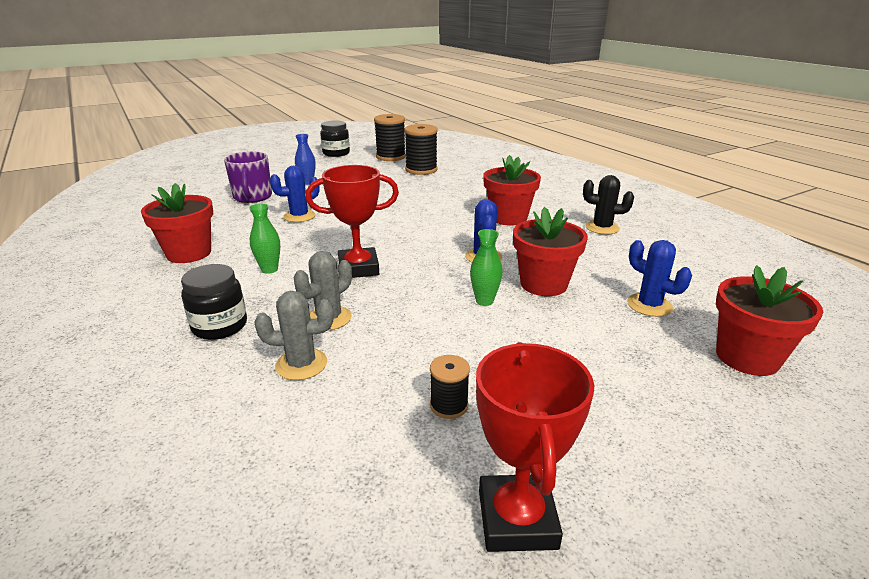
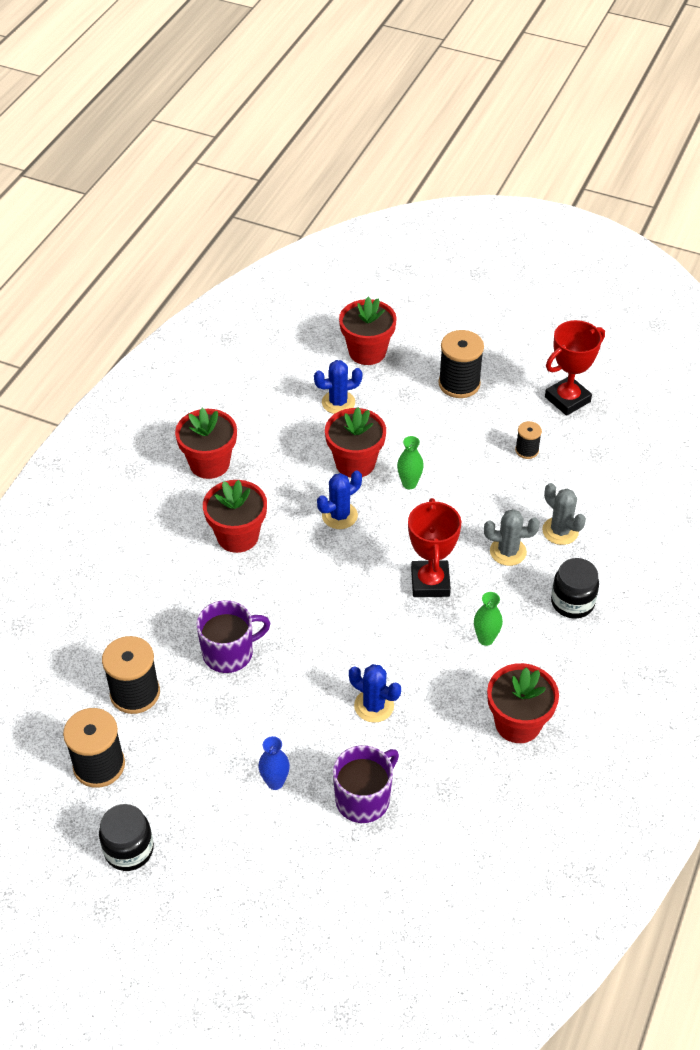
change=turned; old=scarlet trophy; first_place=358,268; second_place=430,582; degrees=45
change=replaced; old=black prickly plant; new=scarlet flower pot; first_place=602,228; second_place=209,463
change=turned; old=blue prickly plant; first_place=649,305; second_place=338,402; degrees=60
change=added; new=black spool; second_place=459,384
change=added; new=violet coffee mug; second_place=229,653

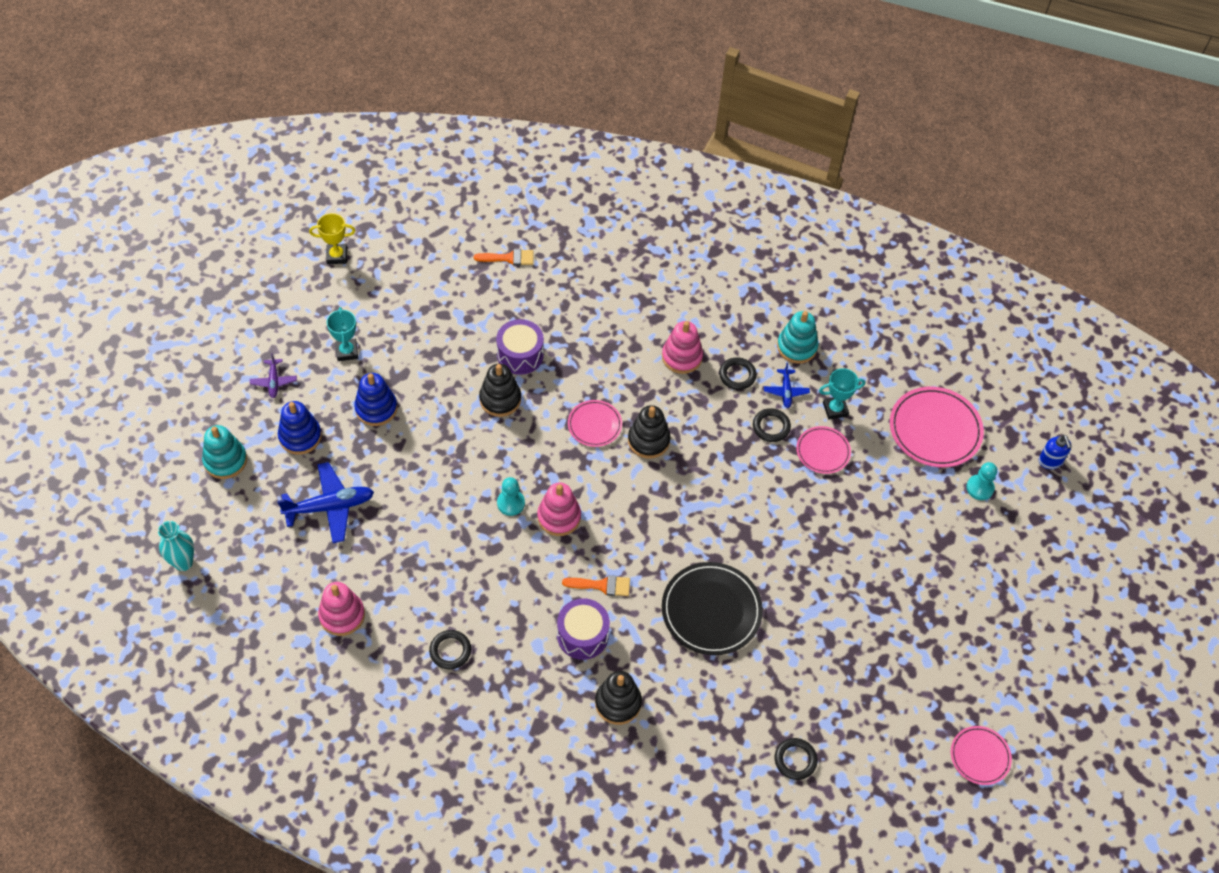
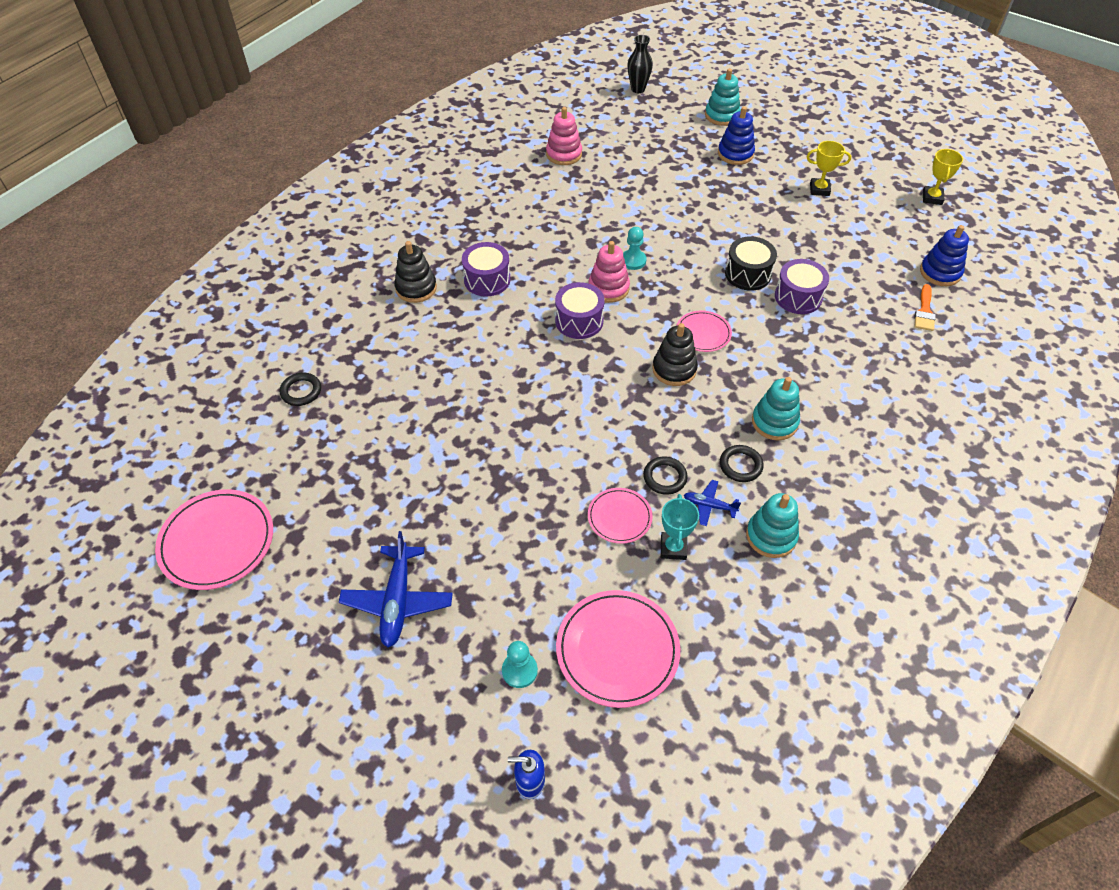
change=recoloured; old=teal trophy; new=yellow trophy; first_place=347,351; second_place=819,189
change=recoloured; old=rosy stacking rings; new=teal stacking rings; first_place=682,357; second_place=774,422
change=removed; old=violet toy plane; first_place=274,381
change=replaced; old=black stacking rings; new=black toy drum; first_place=500,399; second_place=748,274
change=moved; old=blue stacking rings; first_place=376,408; second_place=940,272
change=moved; old=blue toy plane; first_place=330,507; second_place=397,601
change=recoloured; old=teal flower vase; new=black flower vase; first_place=183,562; second_place=638,89
change=removed; old=black flat dish; first_place=711,610
change=removed; old=orange paintbrush; first_place=602,585
change=removed; old=black ring; first_place=450,651
change=resized; old=rosy flat dish; first_place=980,756; second_place=217,541; factor=1.73
change=added; new=violet toy drum; second_place=579,321

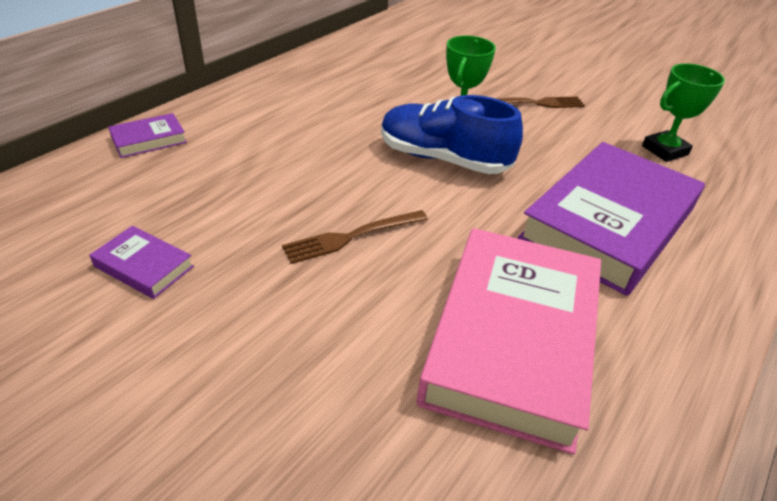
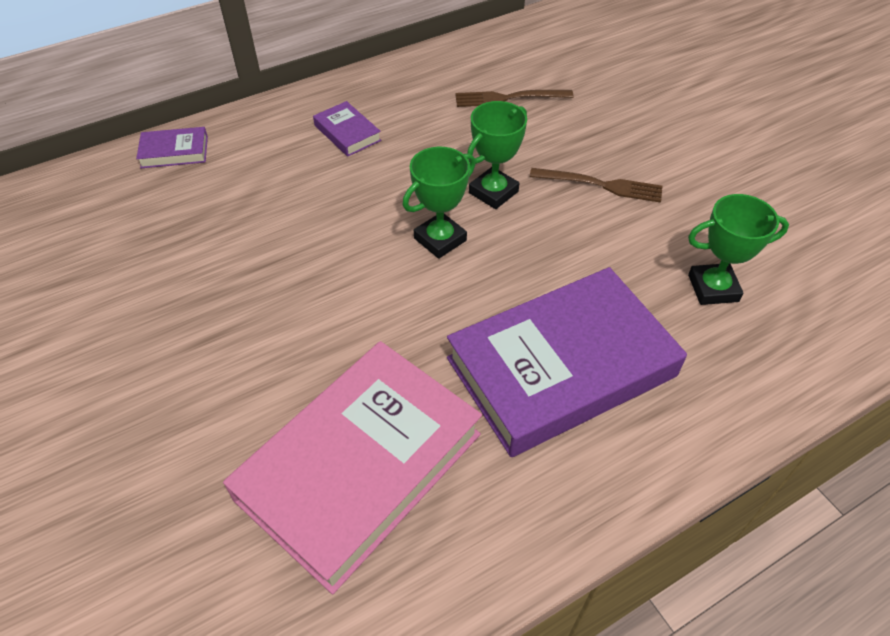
change=replaced; old=blue sneaker; new=emerald trophy; first_place=443,159; second_place=440,239
change=moved; old=dark brown dinner fork; first_place=350,237; second_place=507,98
change=moved; old=violet hardcover; first_place=144,266; second_place=347,133

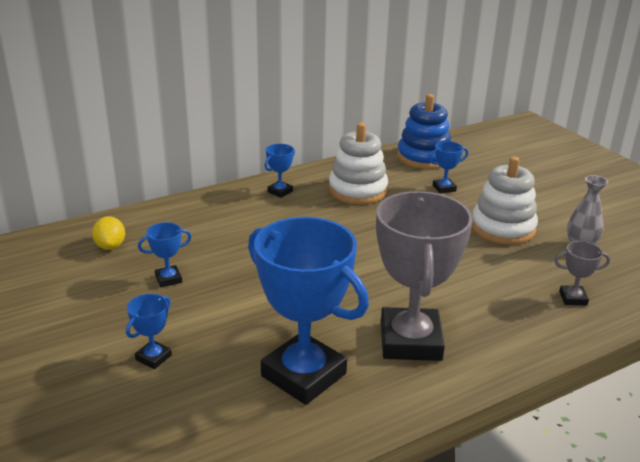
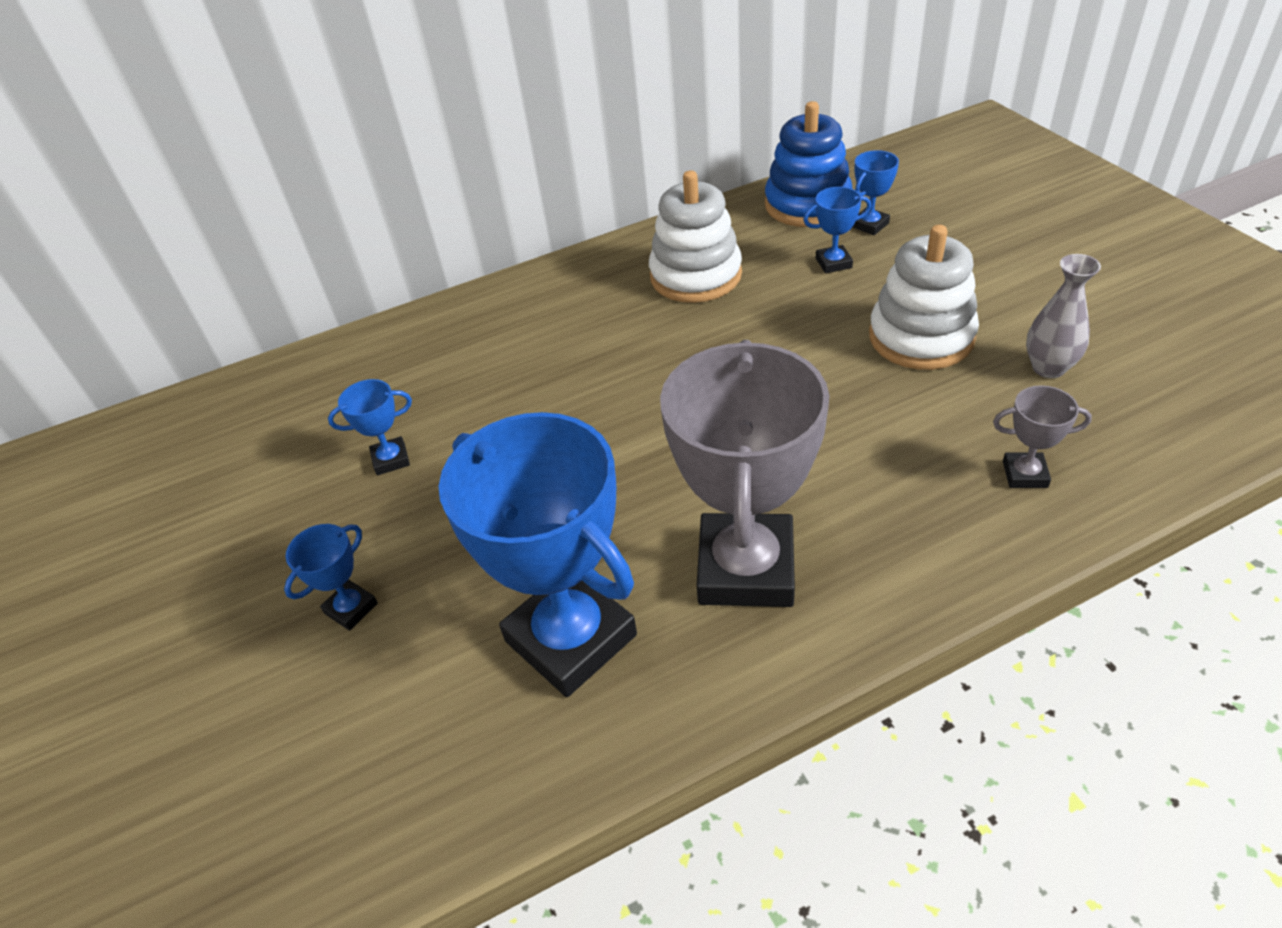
change=moved; old=blue trophy; first_place=280,191; second_place=870,225
change=removed; old=yellow citrus fruit; first_place=110,246

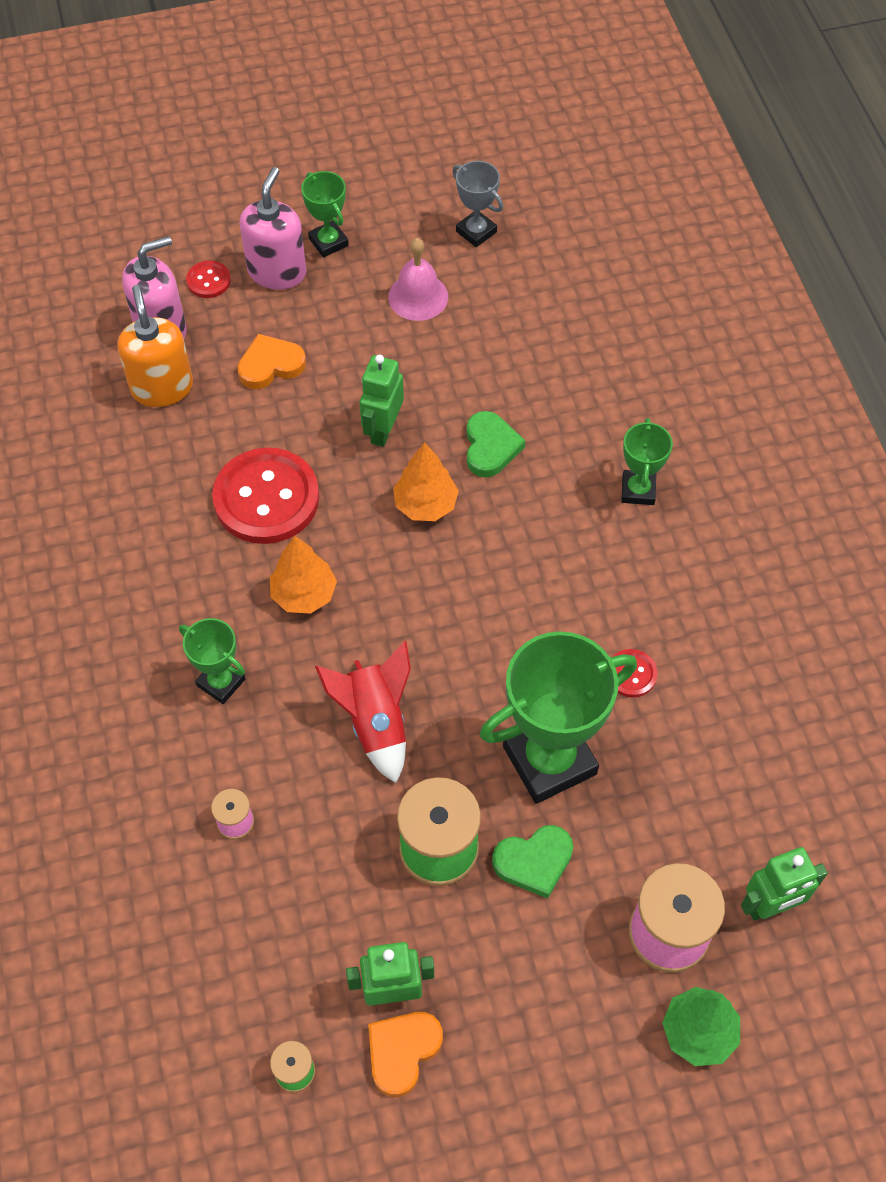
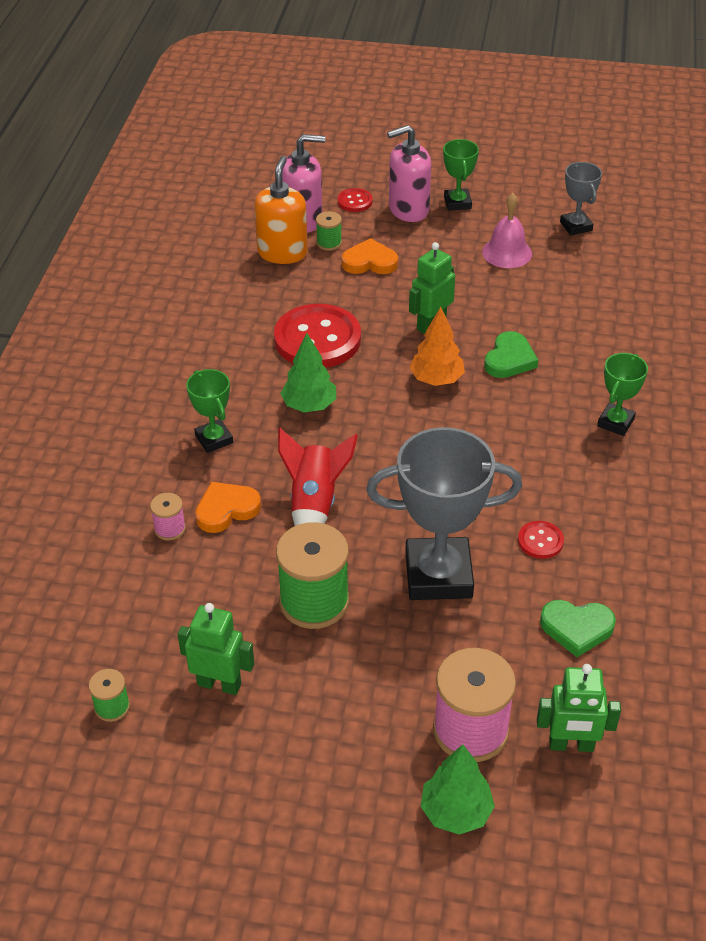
change=turned; old=rosy pump bottle; first_place=277,272; second_place=408,209; degrees=-150
change=recoloured; old=orange fir tree; new=emerald fir tree; first_place=304,594; second_place=309,405
change=recoloured; old=emerald trophy; new=gray trophy; first_place=549,760; second_place=438,575
change=moved; old=emerald love heart; first_place=534,861; second_place=576,628
change=moved; old=orange love heart; first_place=402,1051; second_place=226,510
change=added; new=emerald spool; second_place=329,243

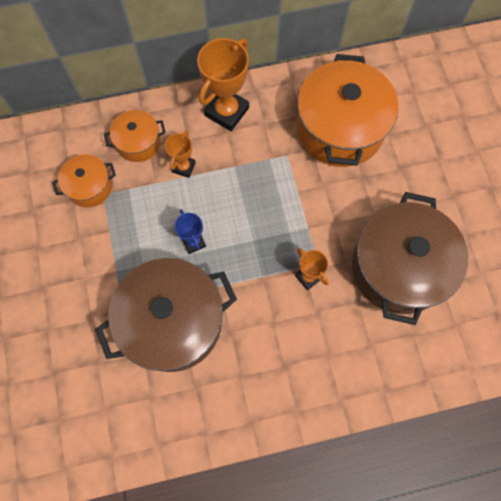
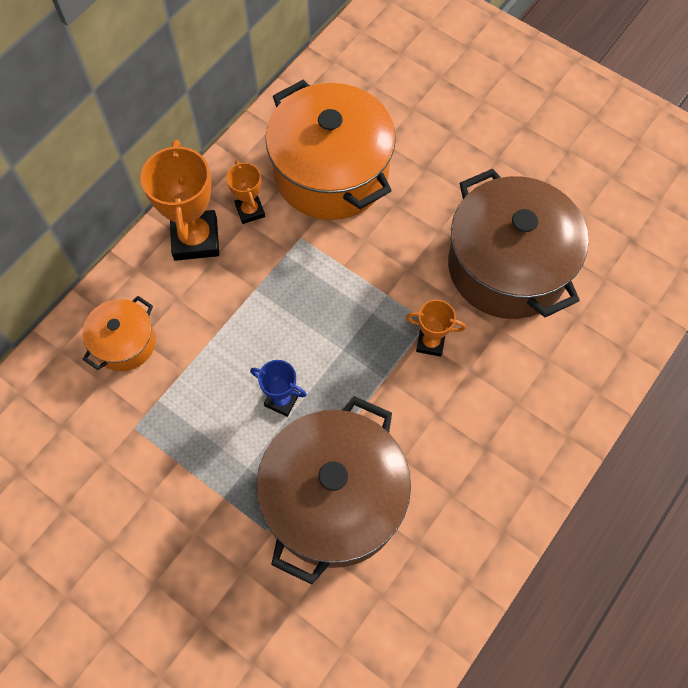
change=moved; old=orange trophy; first_place=184,167; second_place=250,211
change=removed; old=orange stockpot; first_place=89,187

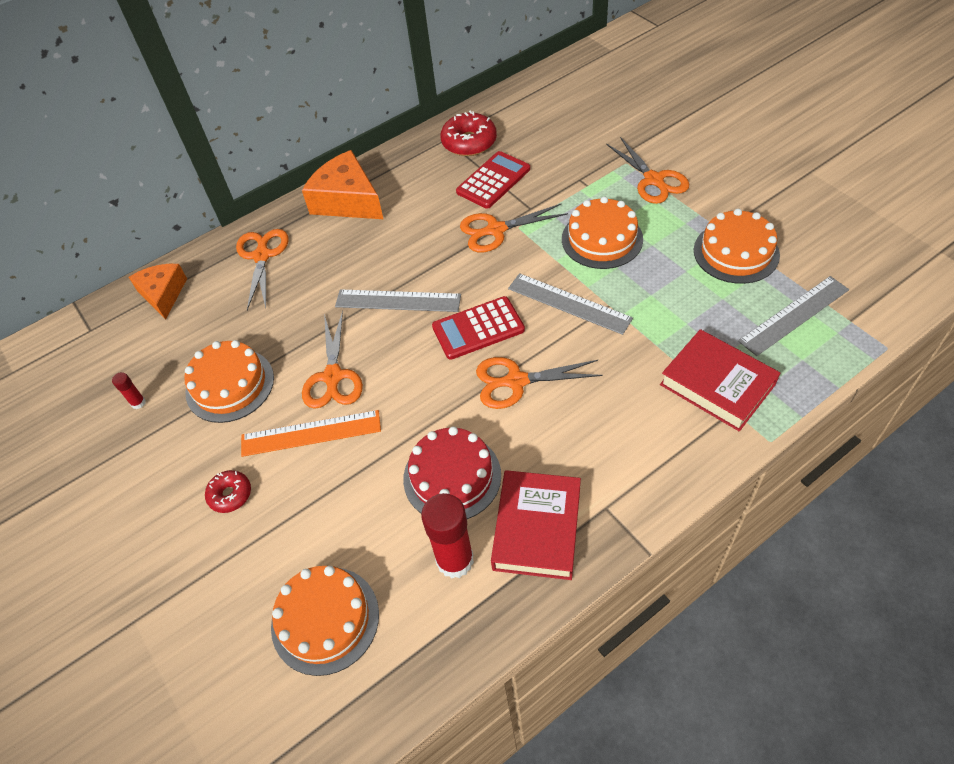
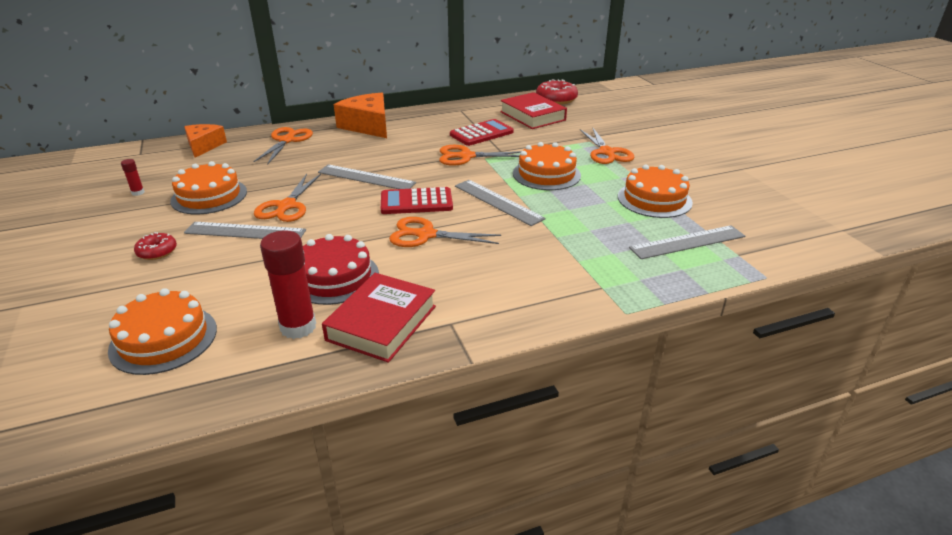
change=moved; old=scarlet donut; first_place=469,142; second_place=556,99
change=moved; old=scarlet hardcover; first_place=717,384; second_place=532,116
change=recoloured; old=orange straightedge; new=gray straightedge; first_place=311,433; second_place=245,232

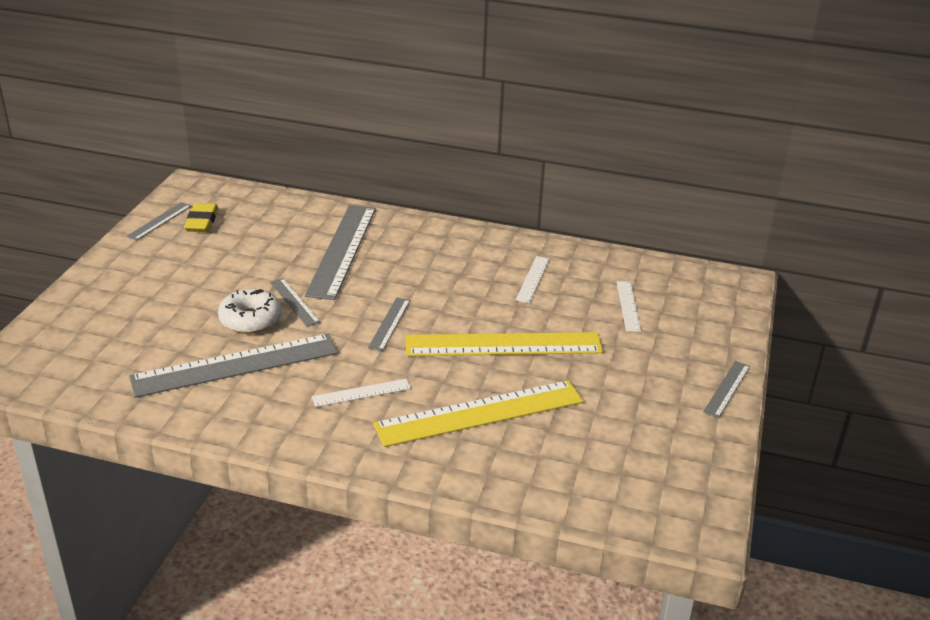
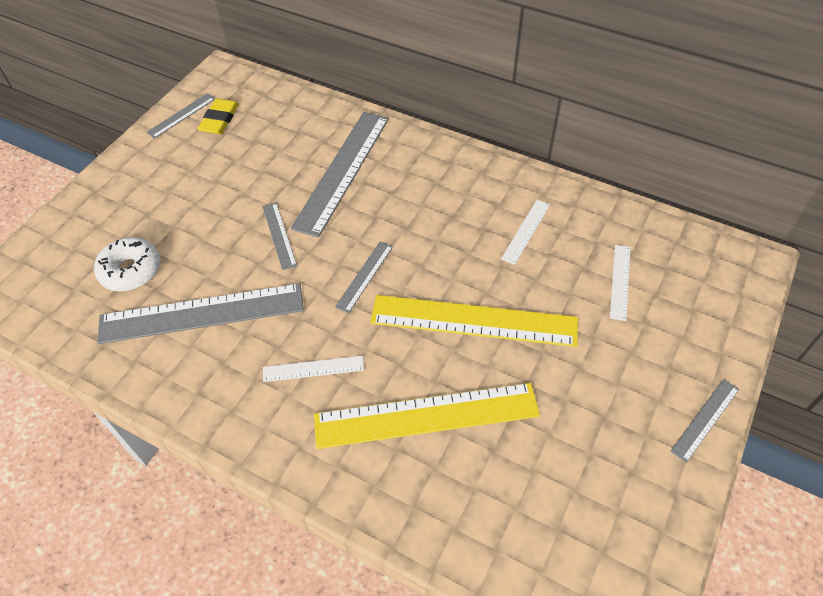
change=moved; old=white donut; first_place=250,320; second_place=131,270

